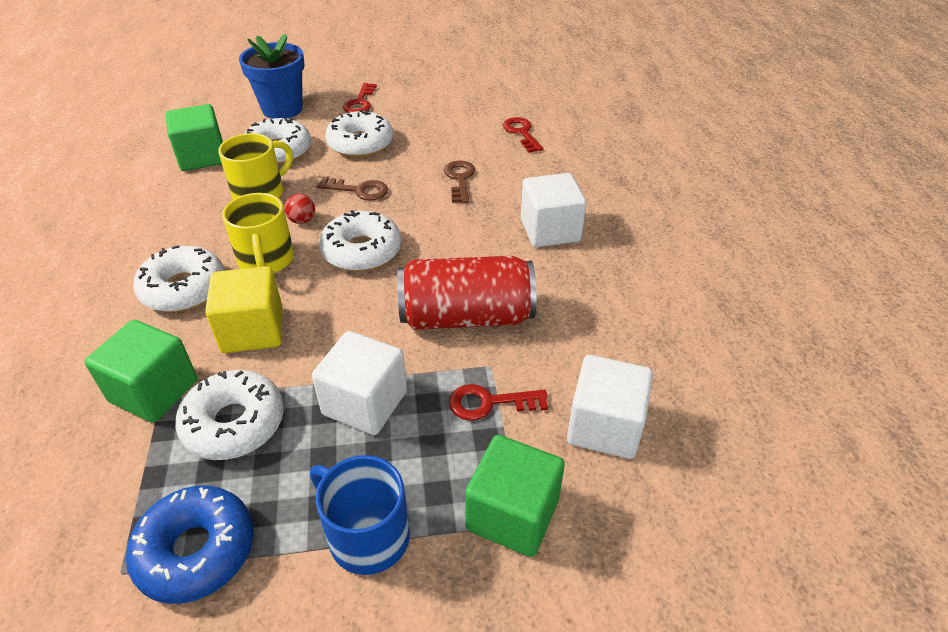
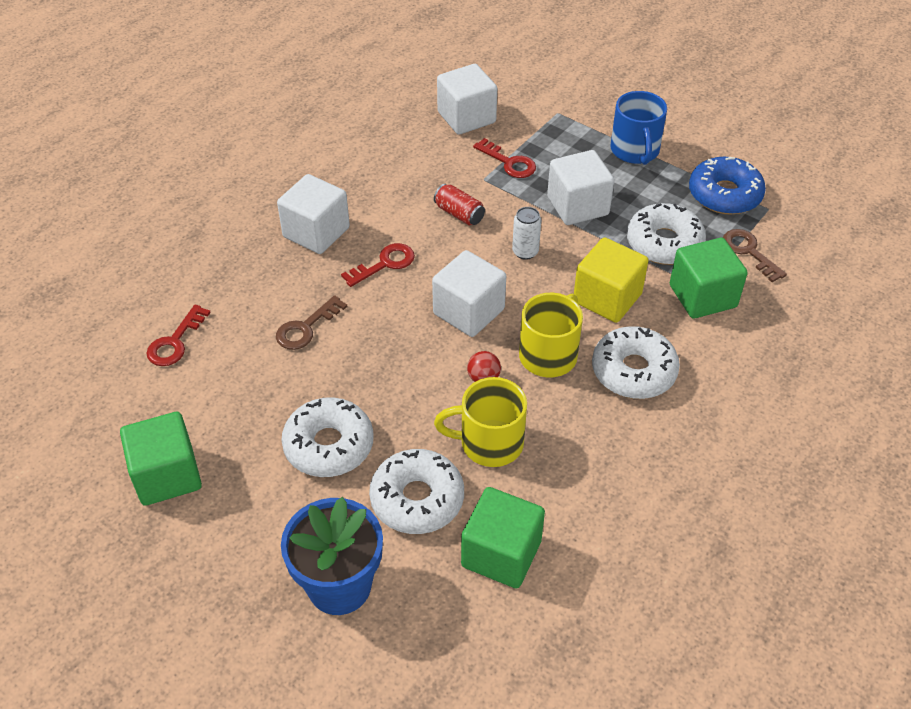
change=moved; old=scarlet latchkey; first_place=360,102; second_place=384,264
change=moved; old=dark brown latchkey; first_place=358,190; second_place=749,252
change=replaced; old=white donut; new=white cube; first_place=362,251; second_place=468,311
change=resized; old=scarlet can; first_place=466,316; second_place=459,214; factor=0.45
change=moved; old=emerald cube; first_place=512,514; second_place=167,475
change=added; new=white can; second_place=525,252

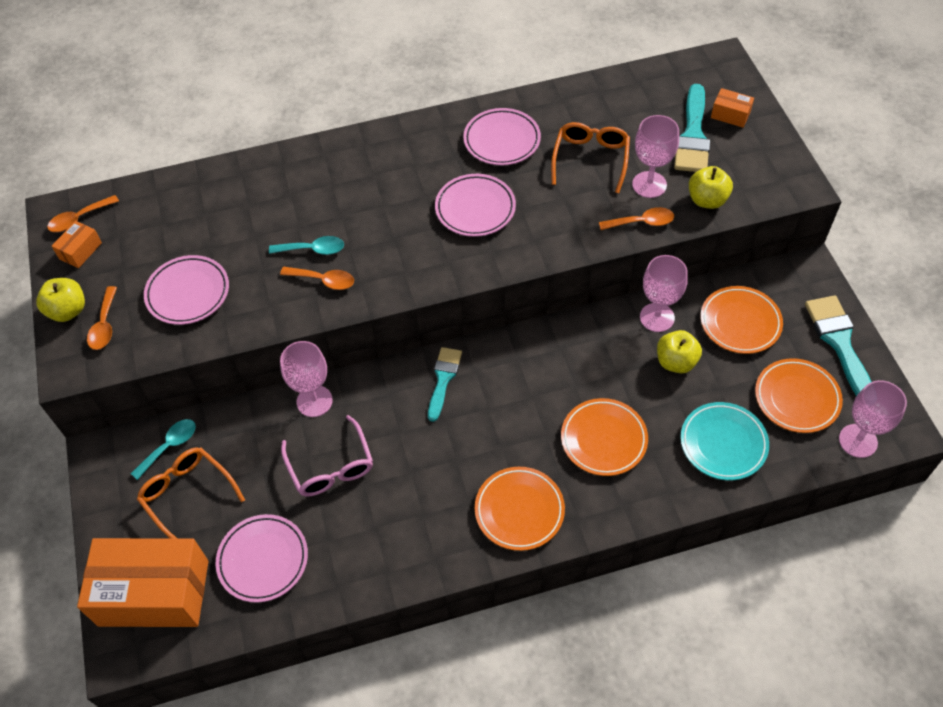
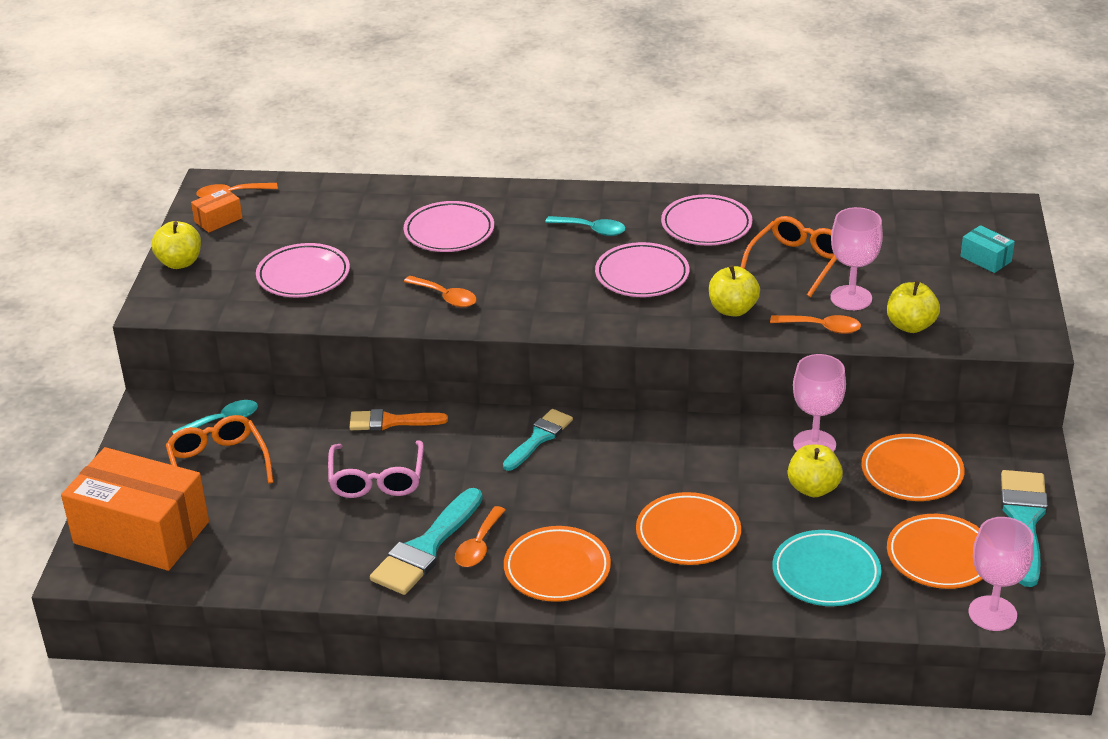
change=moved; old=teal paintbrush; first_place=693,136; second_place=426,548
change=recoloured; old=orange parcel; new=teal parcel; first_place=730,115; second_place=985,259
change=moved; old=teal spoon; first_place=313,249; second_place=592,230
change=moved; old=orange spoon; first_place=104,325; second_place=479,546
change=replaced; old=rosy wine glass; new=orange paintbrush; first_place=314,401; second_place=391,422
change=moved; old=rosy flat dish; first_place=263,560; second_place=449,232
change=added; new=yellow apple; second_place=732,309

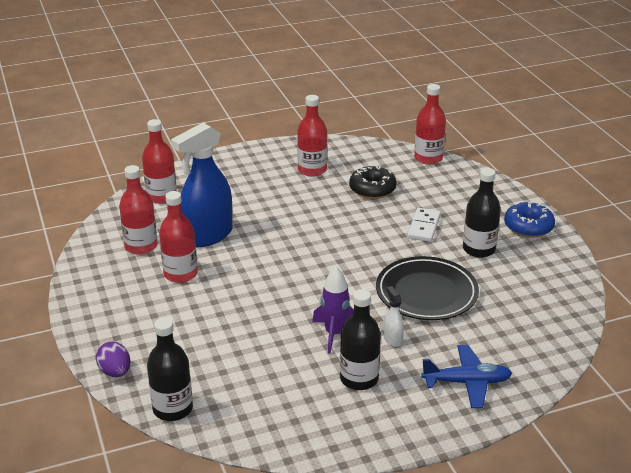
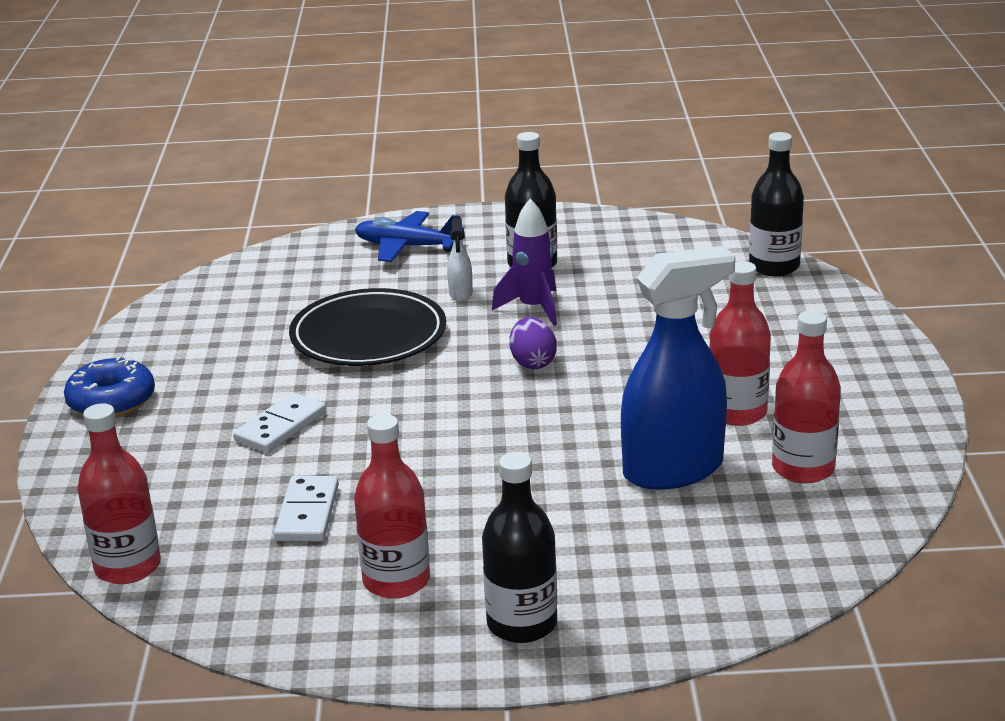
change=removed; old=scarlet drink bottle; first_place=161,197
change=replaced; old=black donut; new=white domino tile; first_place=372,189; second_place=307,513
change=moved; old=black drink bottle; first_place=478,249; second_place=522,624
change=moved; old=violet toy egg; first_place=115,372; second_place=533,363

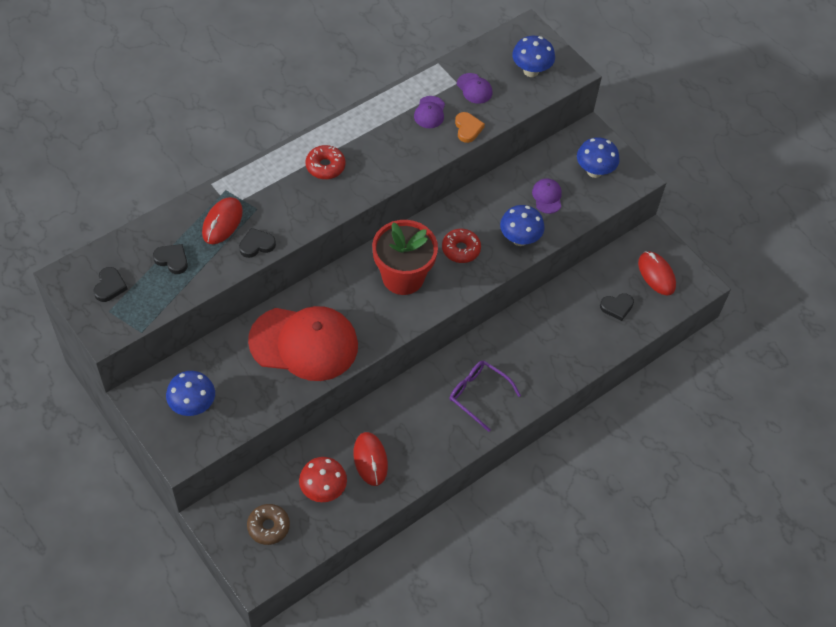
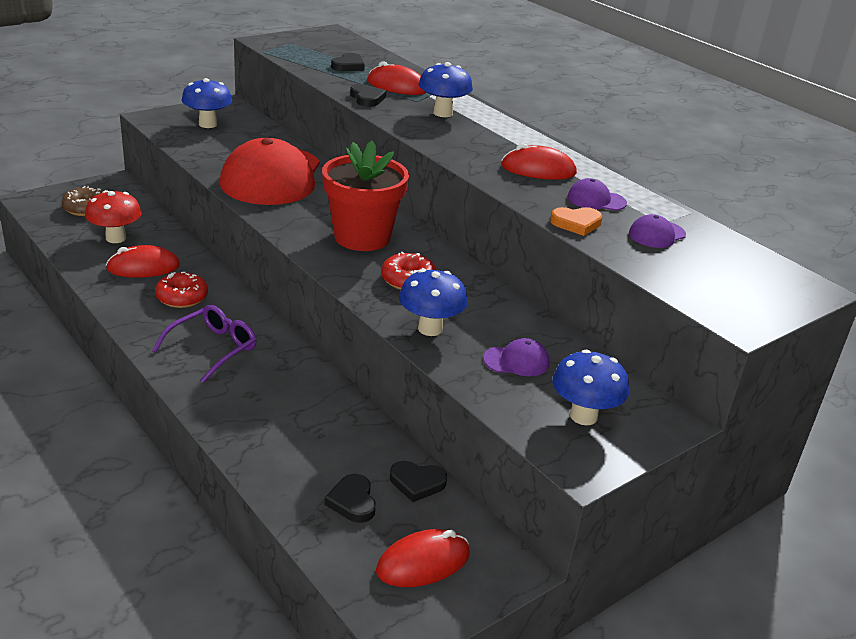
change=moved; old=blue toadstool; first_place=531,71; second_place=443,113
change=moved; old=scarlet donut; first_place=325,166; second_place=182,297
change=moved; old=black love heart; first_place=110,286; second_place=417,483
change=added; new=scarlet PC mouse; second_place=538,170

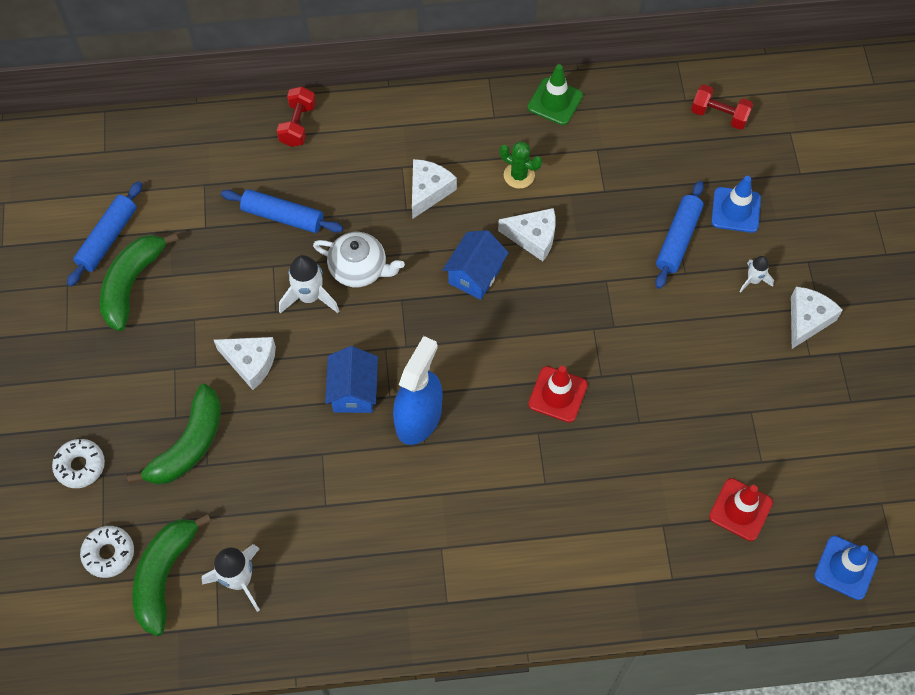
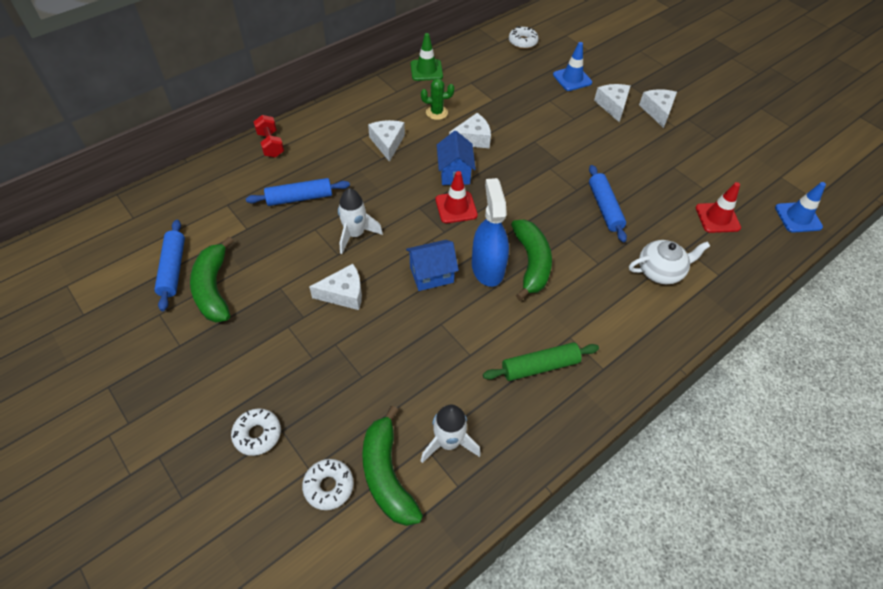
change=replaced; old=scarlet hand weight; new=white donut; first_place=719,115; second_place=522,42
change=moved; old=blue dough roller; first_place=678,239; second_place=604,208
change=moved; old=white china teapot; first_place=359,269; second_place=660,271
change=replaced; old=white toy rocket; new=white cheese wedge; first_place=753,280; second_place=612,106
change=turned; old=blue toy house; first_place=354,391; second_place=431,274; degrees=-75
change=moved; old=scarlet traffic cone; first_place=557,394; second_place=456,207
change=moved; old=emerald banana fruit; first_place=189,444; second_place=531,263
change=added; new=emerald dough roller; second_place=540,366

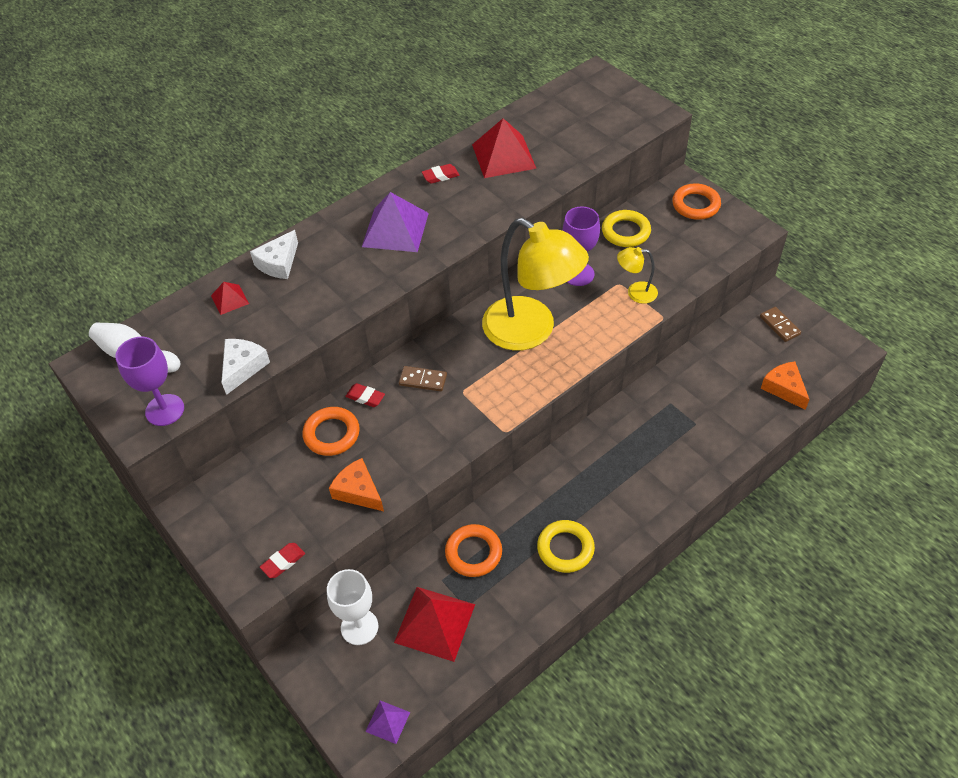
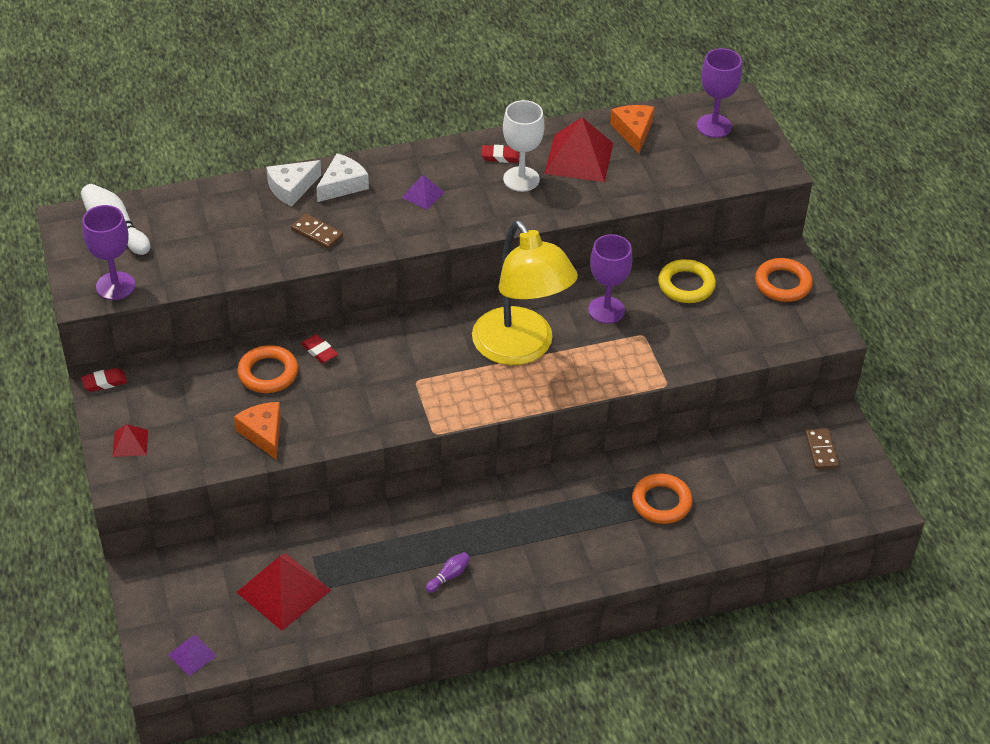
change=resized; old=violet pyramid; first_place=395,229; second_place=423,195; factor=0.5
change=removed; old=yellow lamp; first_place=635,292
change=moved; old=scarlet pyramid; first_place=230,299; second_place=130,443
change=moved; old=white cheese wedge; first_place=243,367; second_place=342,185
change=moved; old=orange cheese wedge; first_place=784,388; second_place=633,131
change=moved; old=dark brown domino tile; first_place=423,380; second_place=317,233
change=replaced; old=yellow ring; new=violet skittle; first_place=565,548; second_place=449,576
change=moved; old=orange ring; first_place=473,553; second_place=661,502
change=moved; old=scarlet eraser; first_place=283,562; second_place=104,382
change=moved; old=white wine glass; first_place=359,627; second_place=521,179
change=added; new=violet wine glass; second_place=714,126

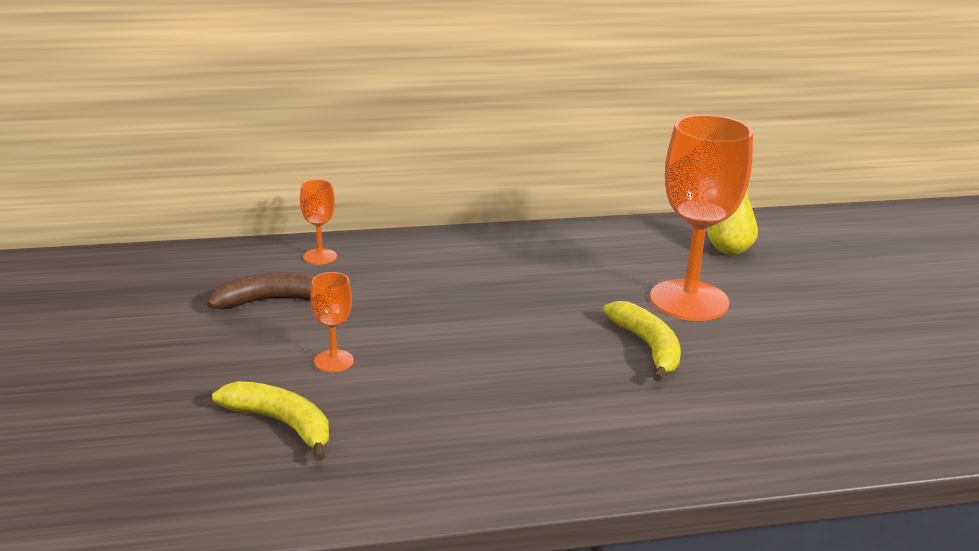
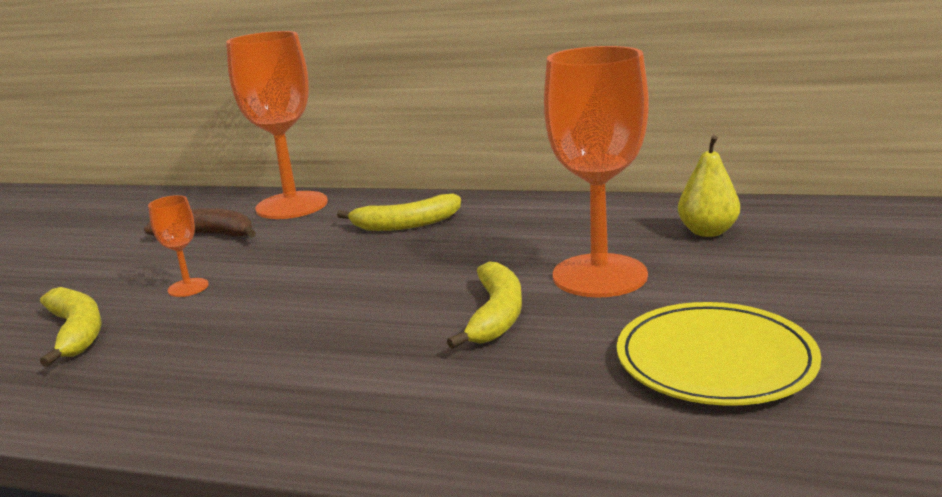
change=resized; old=orange wine glass; first_place=320,256; second_place=292,205; factor=2.24
change=added; new=yellow banana fruit; second_place=406,224
change=added; new=yellow flat dish; second_place=715,360

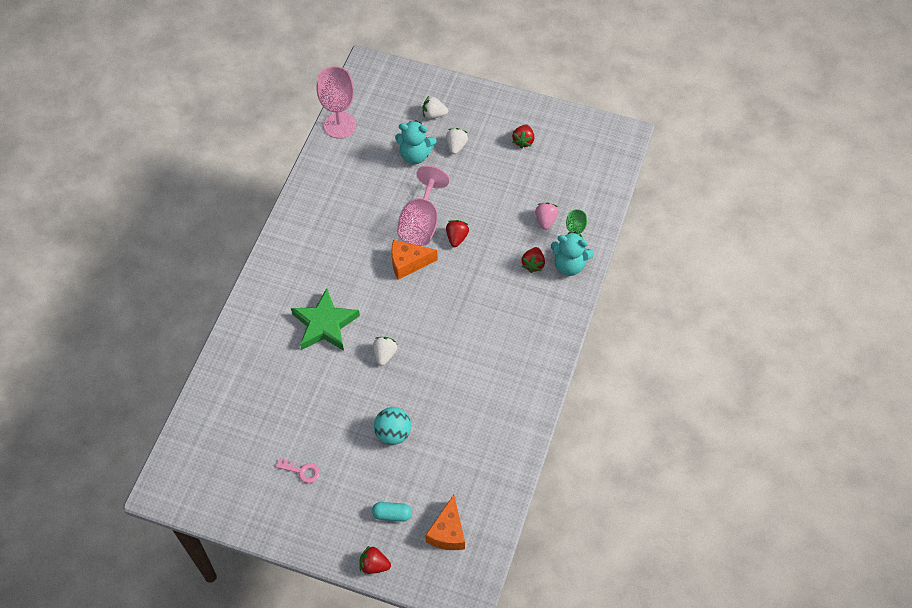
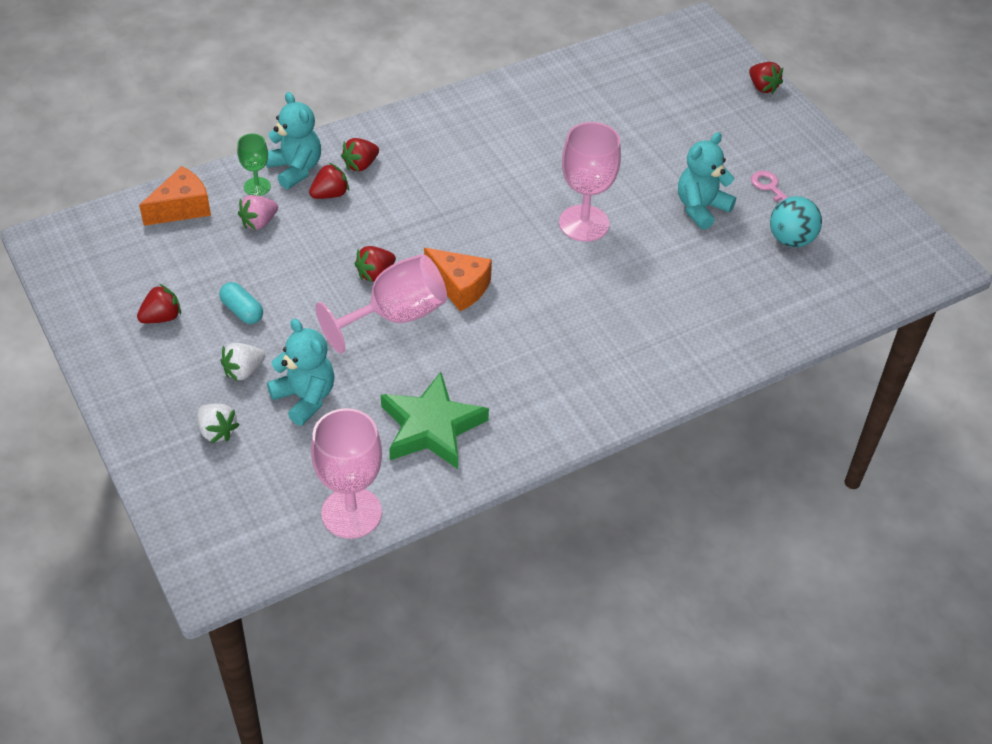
change=moved; old=emerald star; first_place=325,324; second_place=431,427
change=replaced; old=white strawberry; new=rosy wine glass; first_place=384,354; second_place=584,223
change=moved; old=teal play ball; first_place=393,433; second_place=791,239
change=moved; old=orange cheese wedge; first_place=448,532; second_place=182,208
change=moved; old=teal pill shape; first_place=392,514; second_place=242,311
change=added; new=teal teddy; second_place=701,208
change=added; new=scarlet strawberry; second_place=361,165

